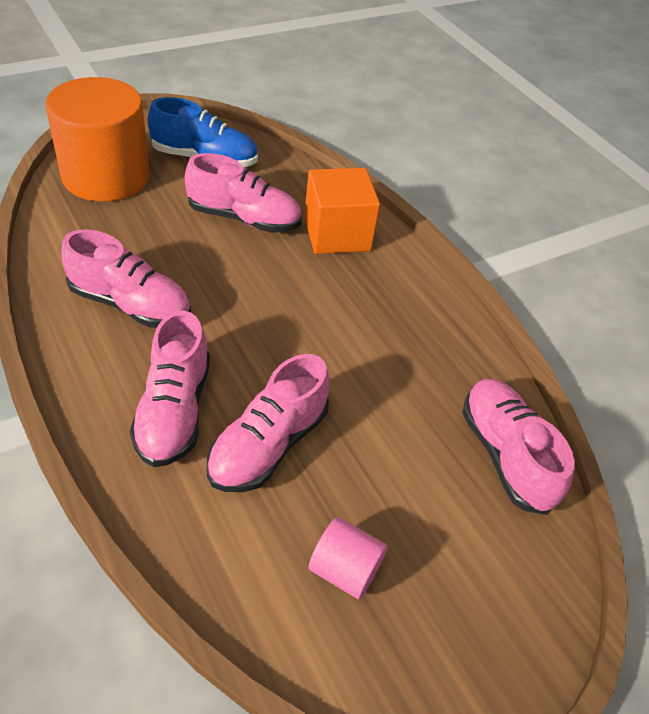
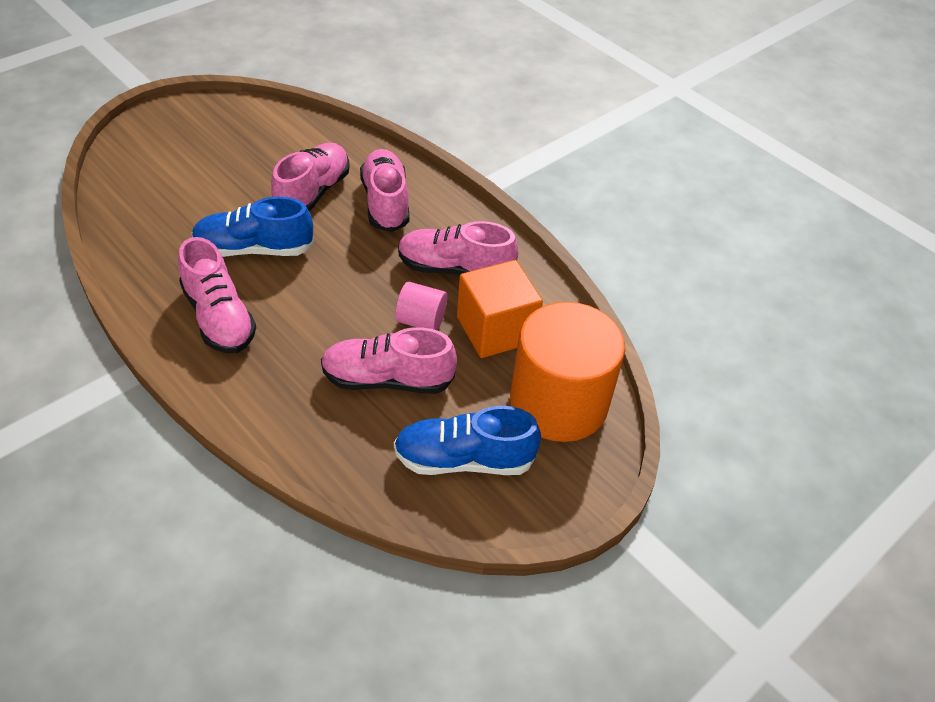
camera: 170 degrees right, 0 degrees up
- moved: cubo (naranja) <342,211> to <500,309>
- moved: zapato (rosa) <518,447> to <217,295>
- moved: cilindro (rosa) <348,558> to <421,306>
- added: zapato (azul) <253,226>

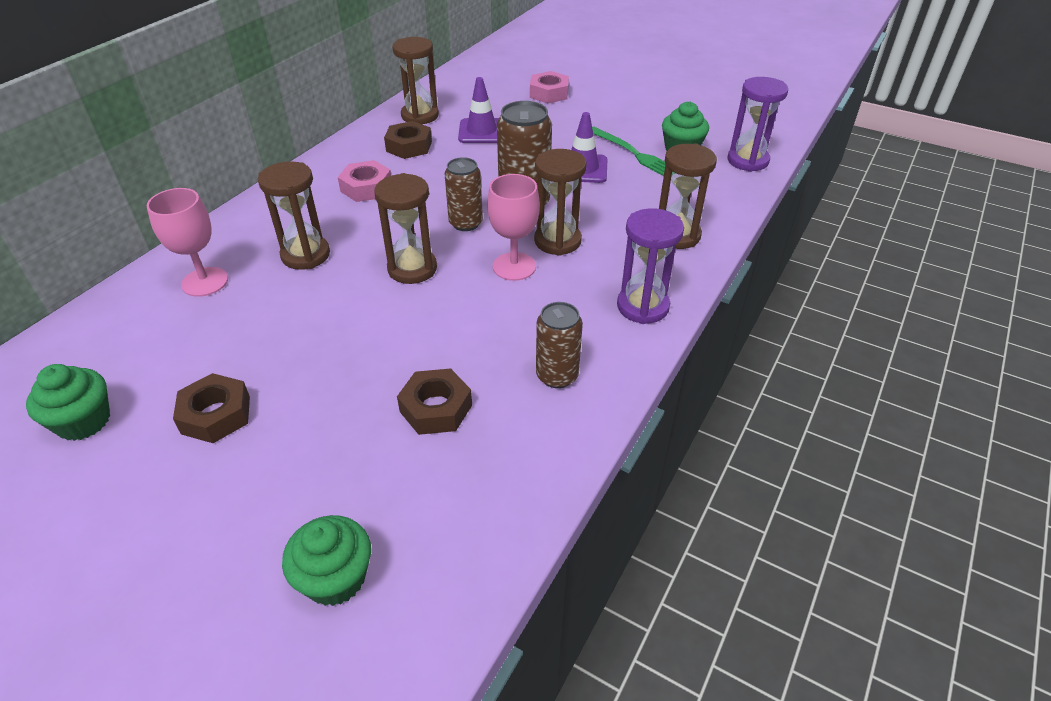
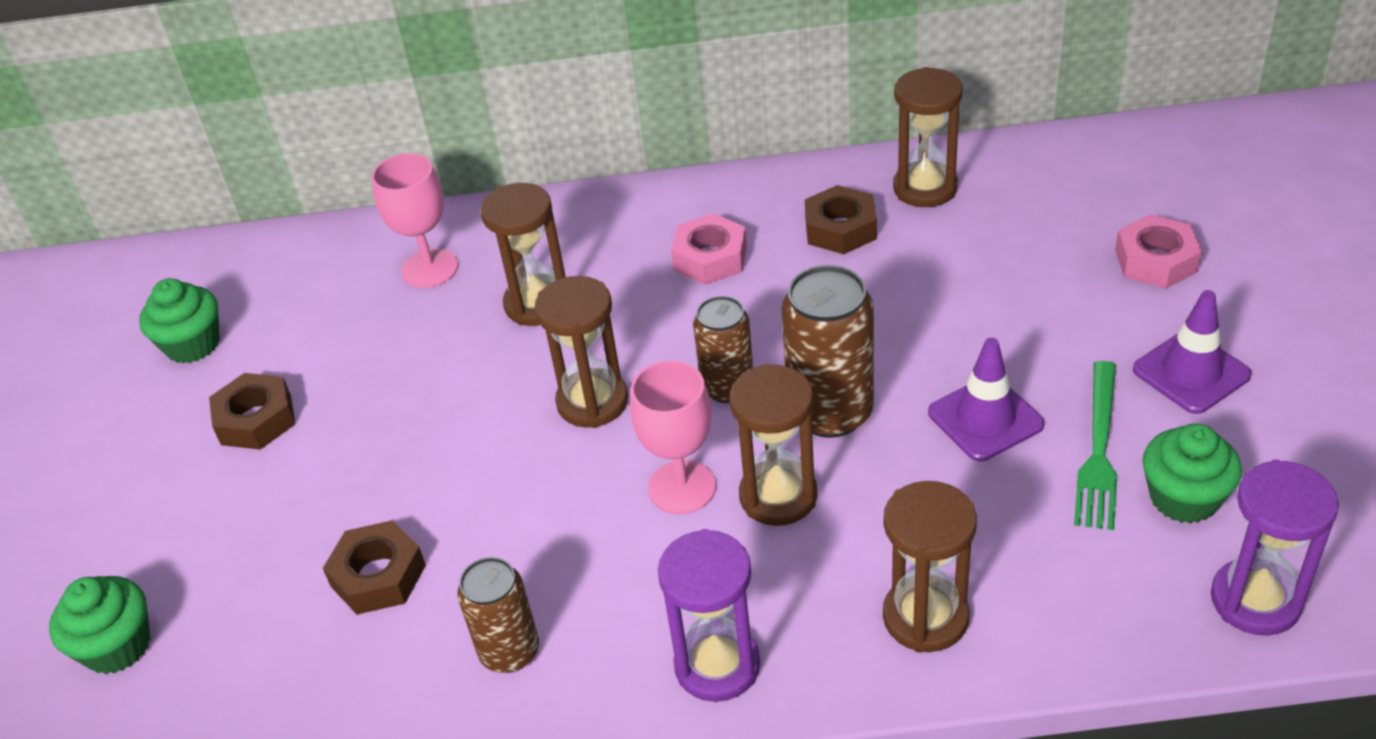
camera: 60 degrees right, 0 degrees up
- moved: cono de tráfico (morado) <478,110> to <1192,352>

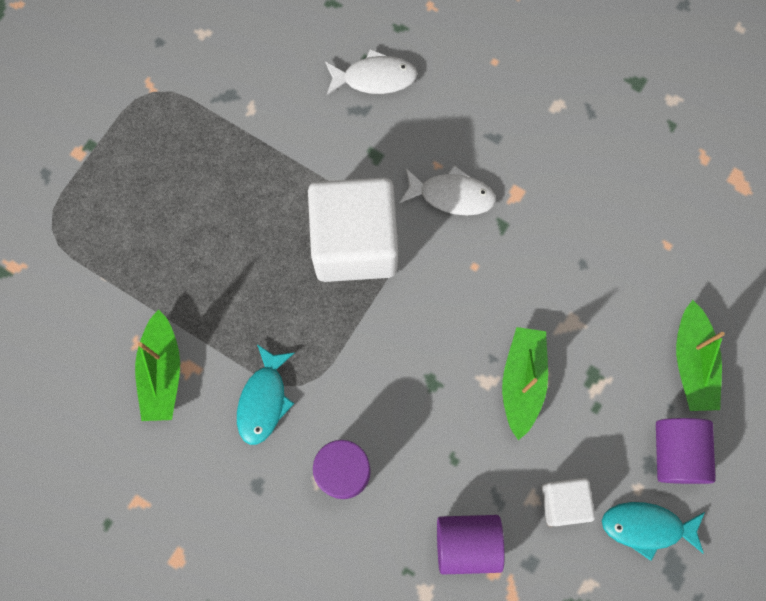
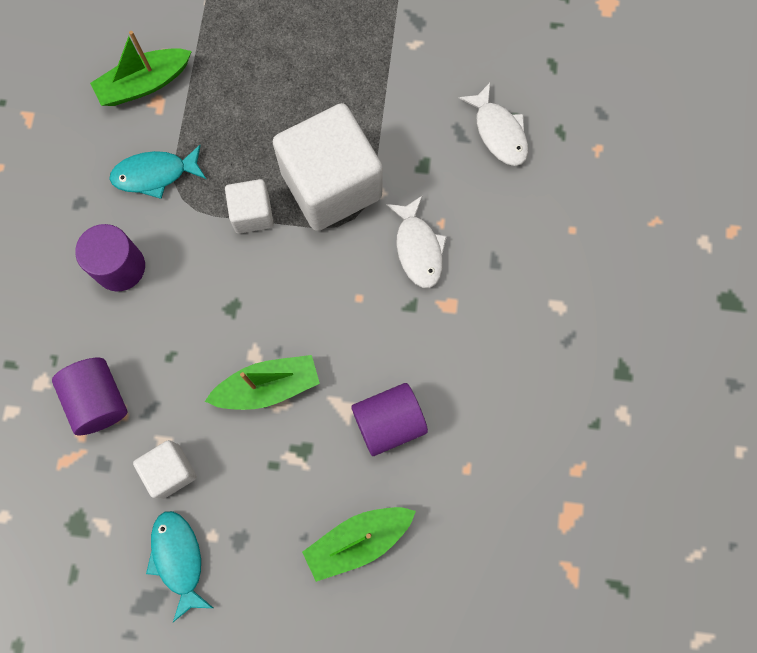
camera: 65 degrees right, 0 degrees up
- moved: cilindro (morado) <686,451> to <389,419>
- added: cubo (blanco) <249,206>

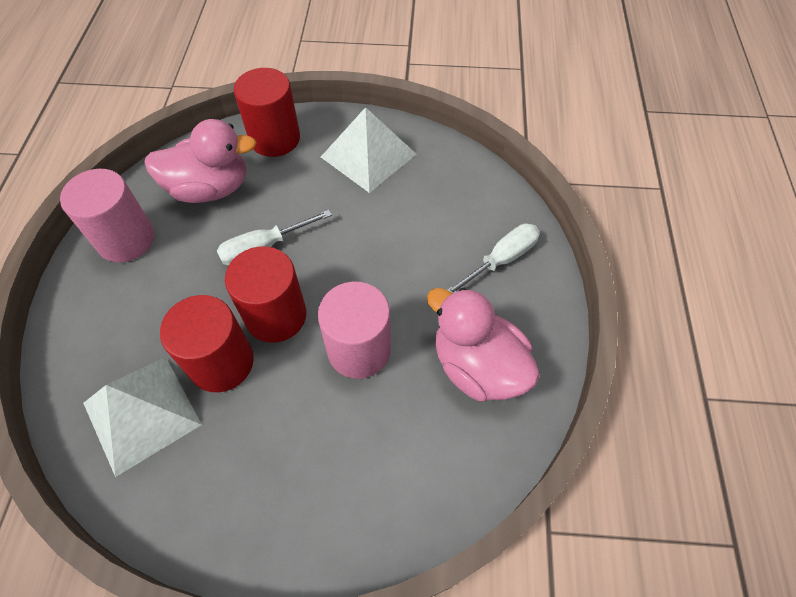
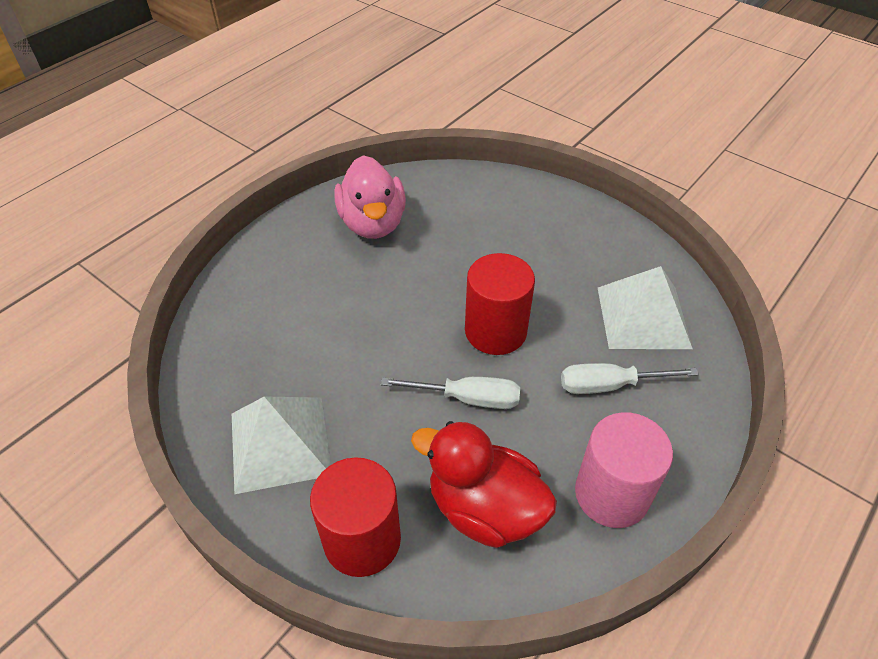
camera: 145 degrees left, 10 degrees down
- recoloured: pato (rosa) <201,161> to pato (rojo) <484,484>
- moved: destornillador (blanco) <493,258> to <630,378>
- removed: cilindro (rosa) <354,330>
- removed: cilindro (rojo) <207,343>

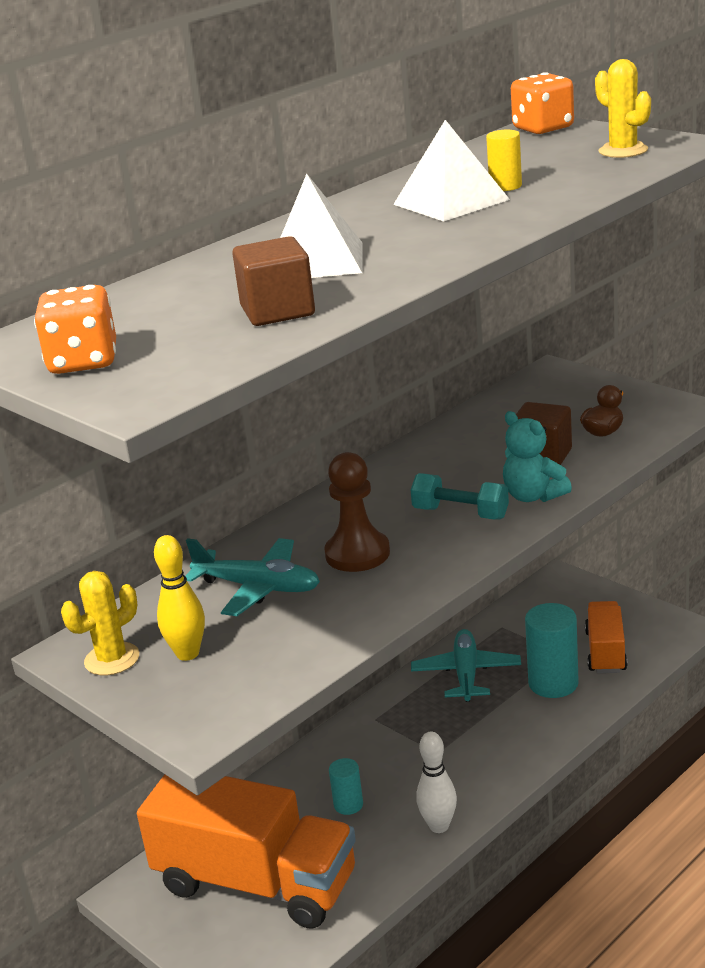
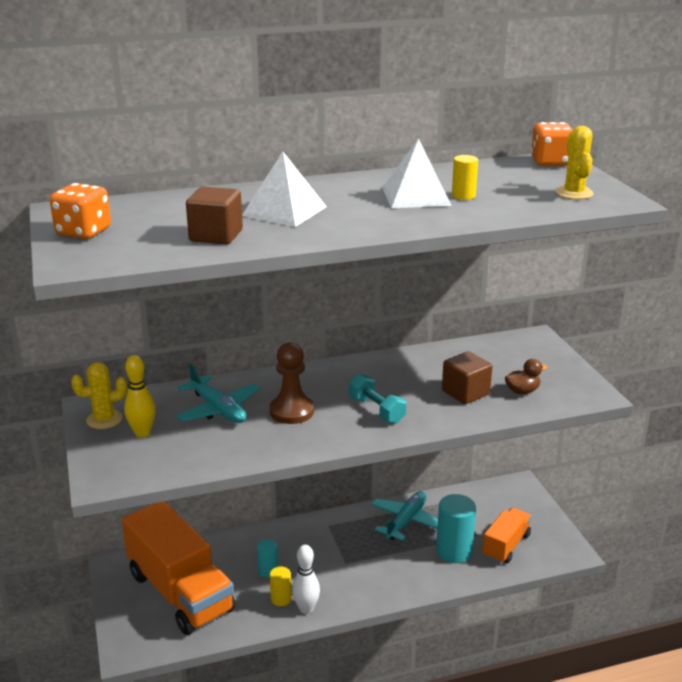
camera: 25 degrees right, 0 degrees up
- removed: osito (turquesa) <537,456>
- added: cilindro (amarillo) <281,586>

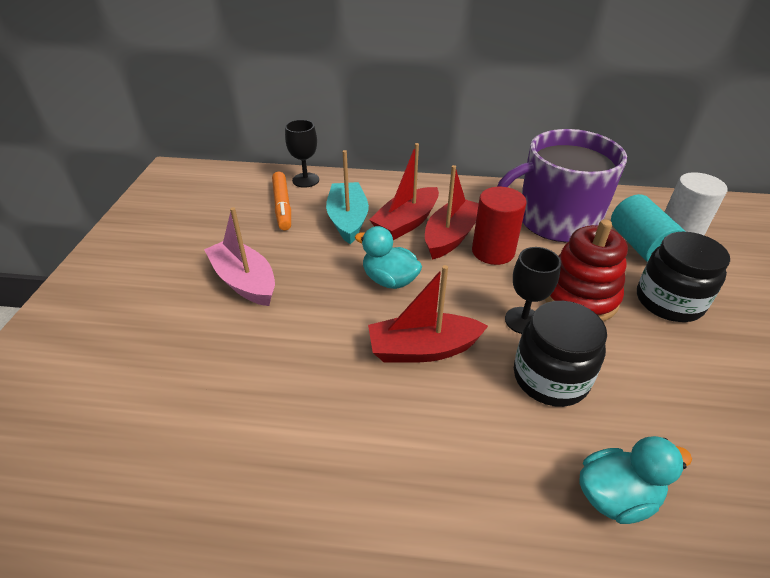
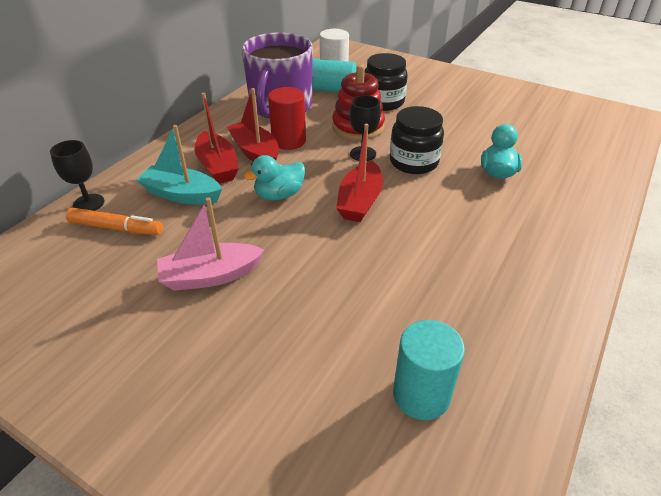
camera: 65 degrees left, 0 degrees up
- added: cilindro (turquesa) <429,370>

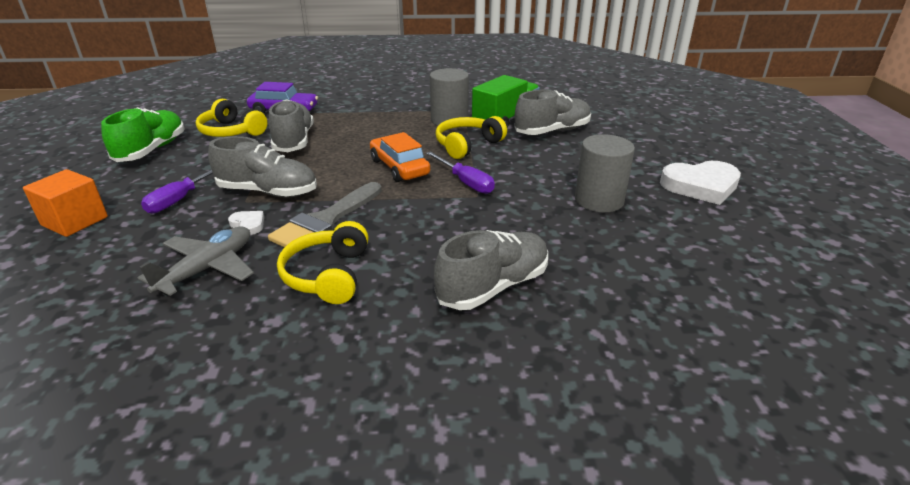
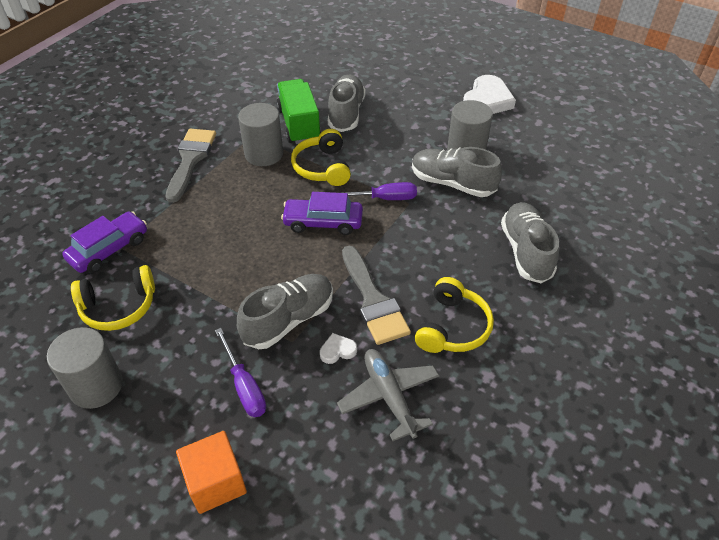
camera: 55 degrees left, 15 degrees up
- moved: zapato (gris) <291,125> to <457,172>
- replaced: zapato (verde) <143,134> to cilindro (gris) <85,368>
- recoloured: coche (naranja) <400,157> to coche (morado) <322,213>
- turned: auriculares (amarillo) <323,262> = <454,315> 105 degrees counterclockwise
- added: pincel (gris) <191,166>

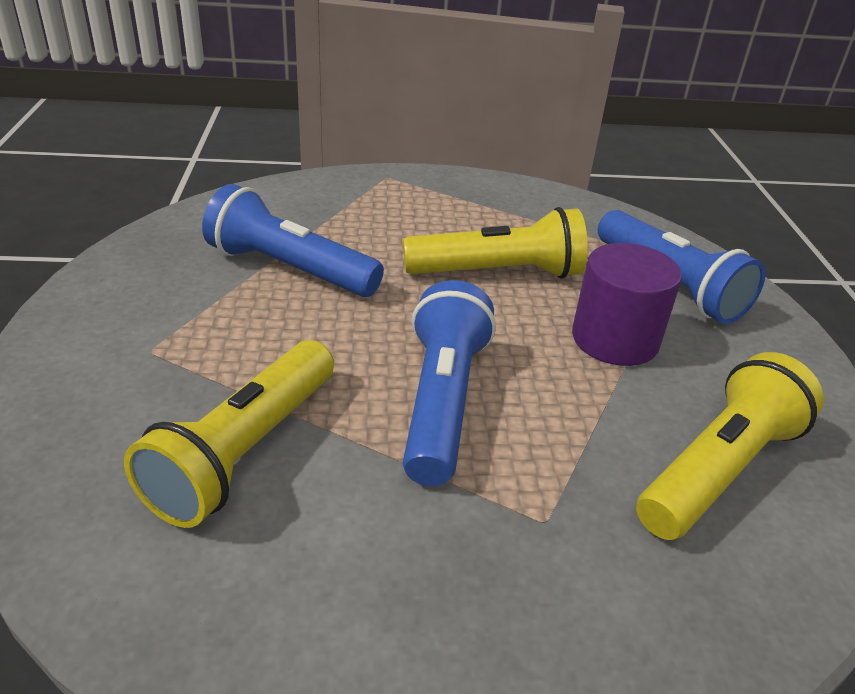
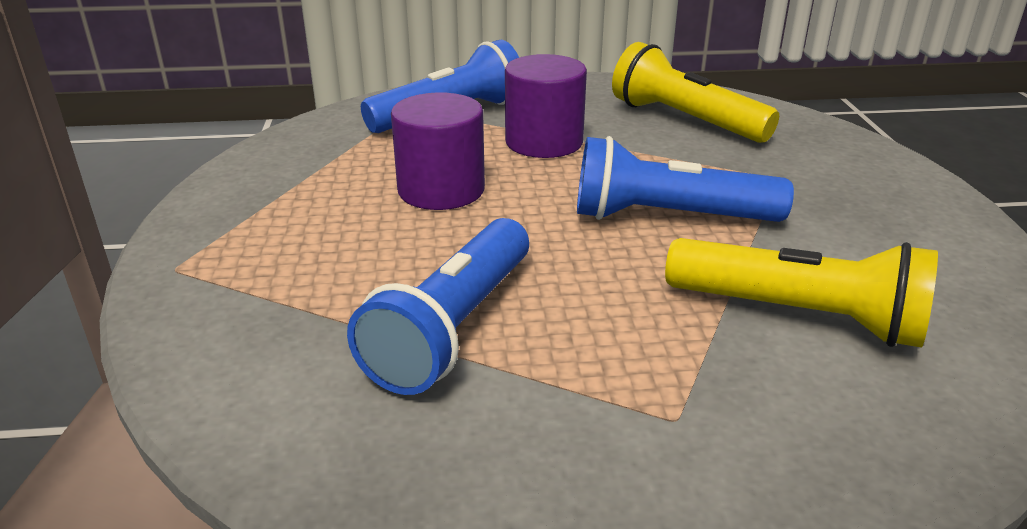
camera: 90 degrees left, 5 degrees down
- replaced: lámpara de mano (amarillo) <495,243> to cilindro (morado) <438,151>

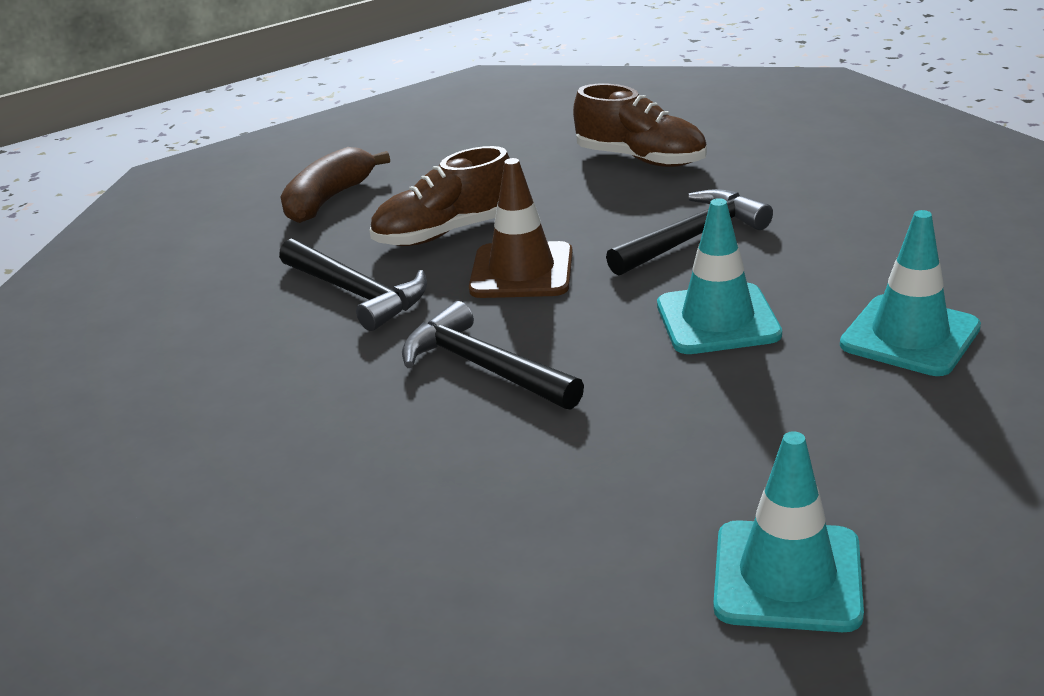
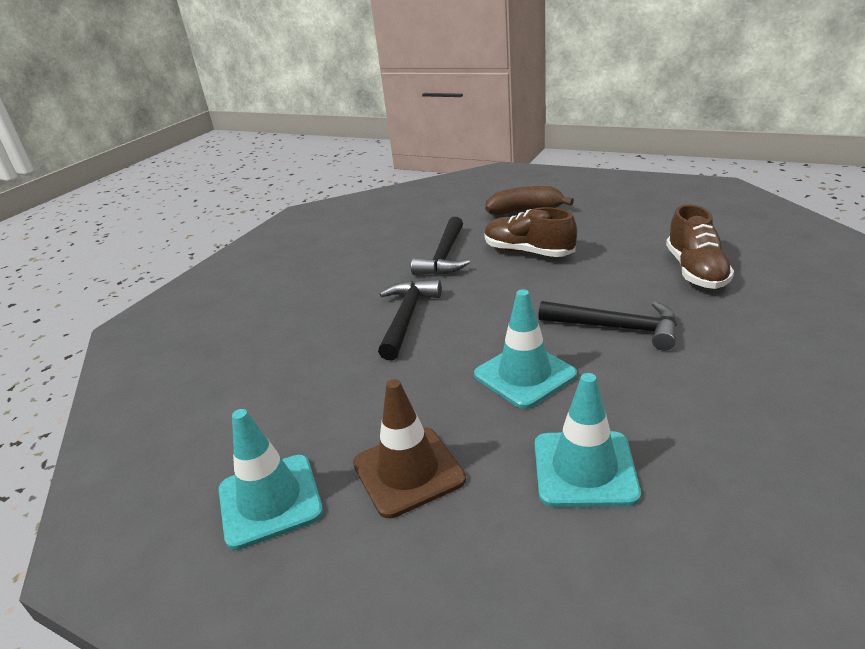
camera: 60 degrees right, 0 degrees up
- moved: cono de tráfico (marrón) <521,228> to <409,448>

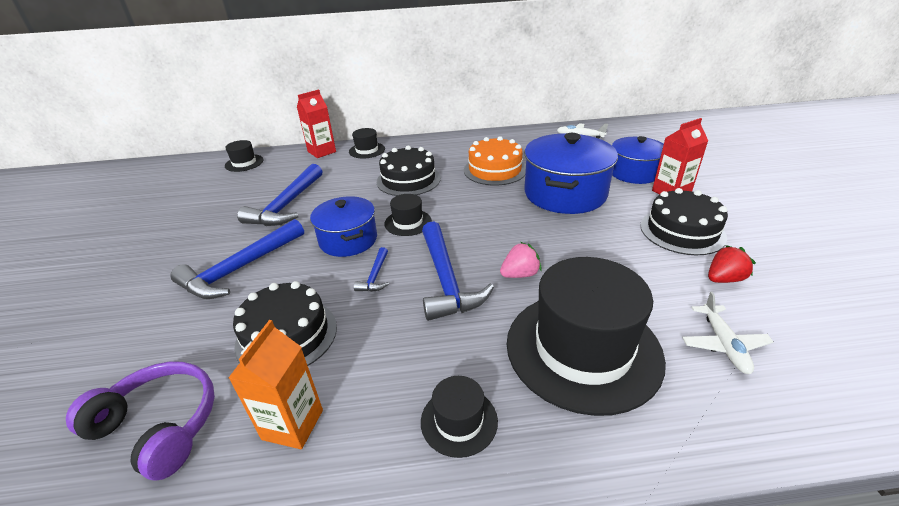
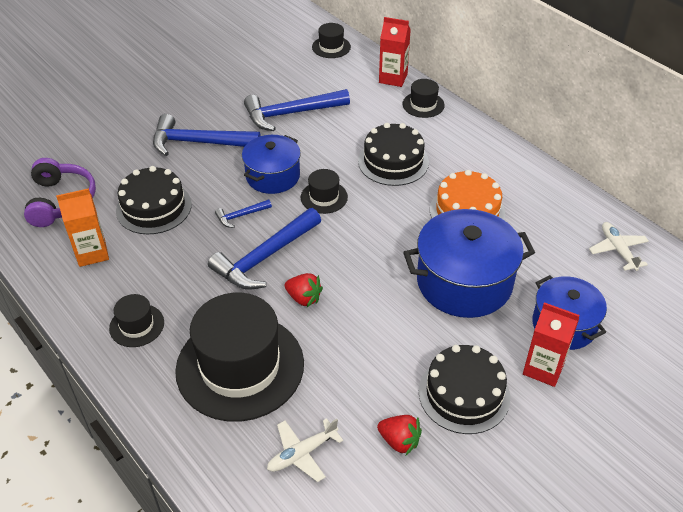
camera: 55 degrees right, 10 degrees up
- recoloured: fresa (rosa) <521,260> to fresa (rojo) <304,290>

